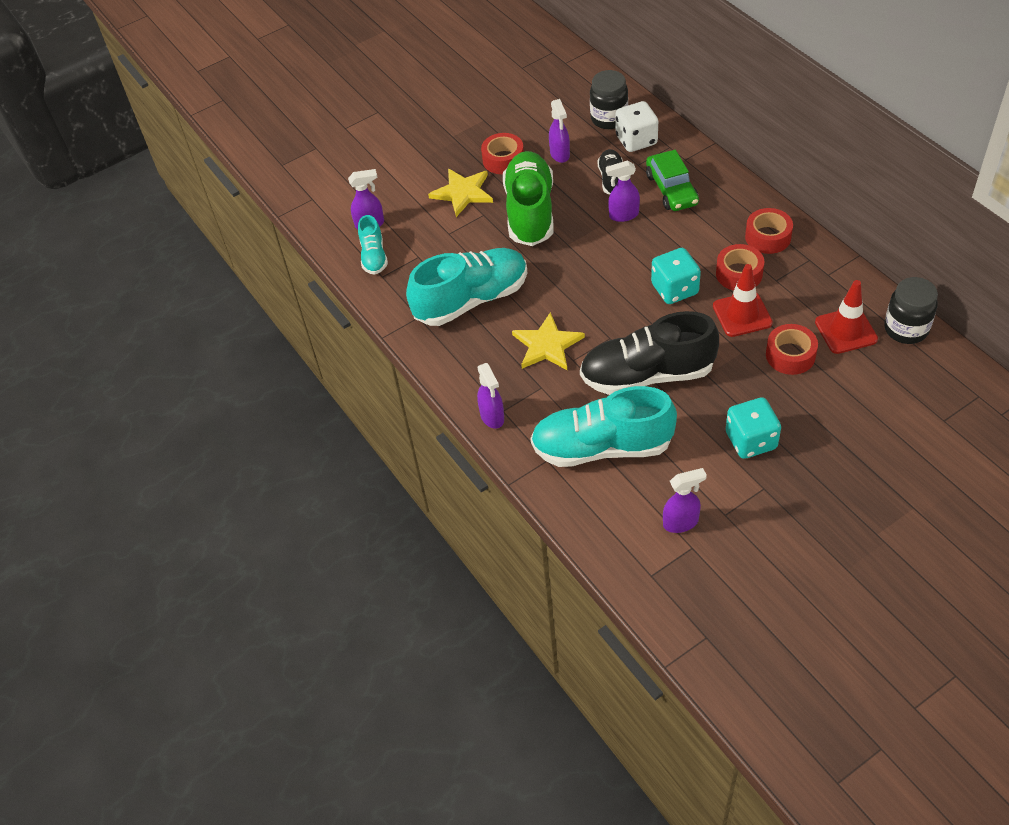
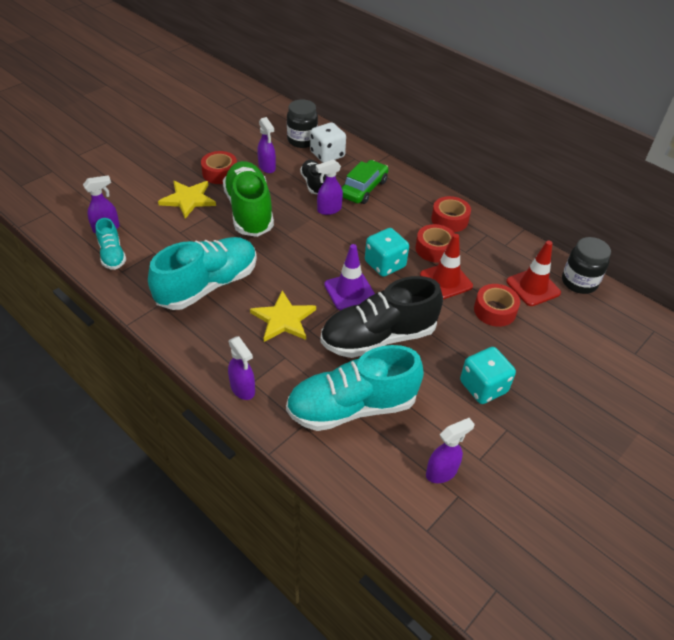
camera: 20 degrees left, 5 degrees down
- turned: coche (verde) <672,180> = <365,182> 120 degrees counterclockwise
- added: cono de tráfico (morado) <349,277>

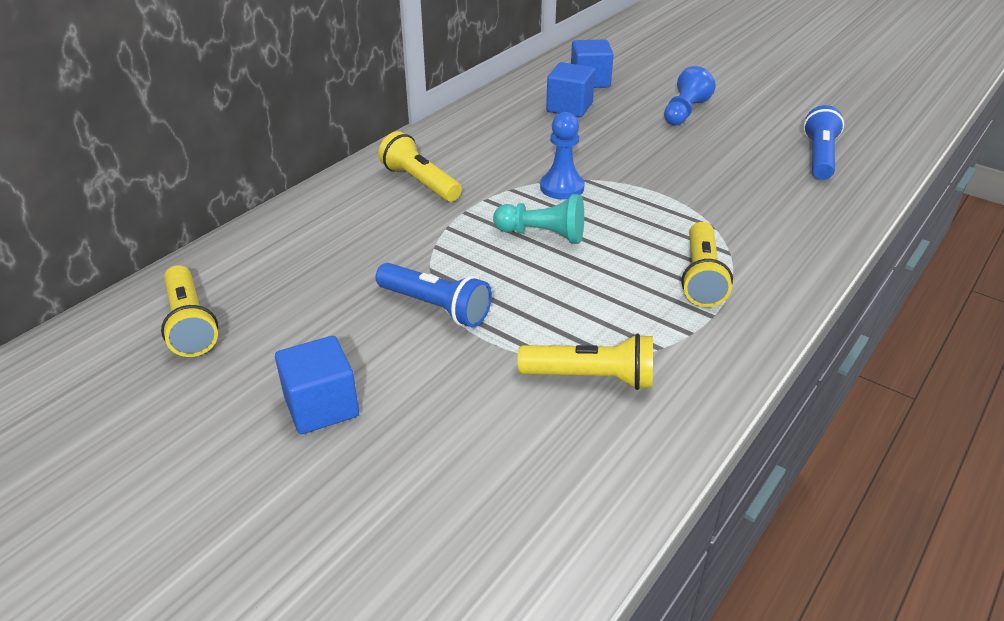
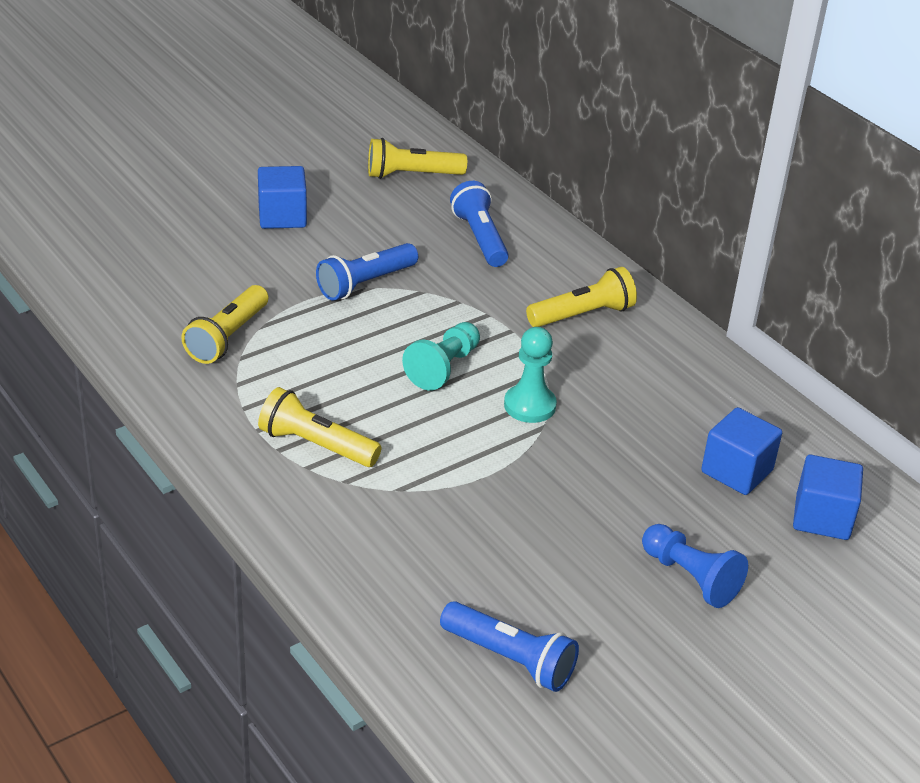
camera: 105 degrees right, 0 degrees up
- recoloured: peón (azul) <562,156> to peón (turquesa) <530,375>
- added: lámpara de mano (azul) <479,224>

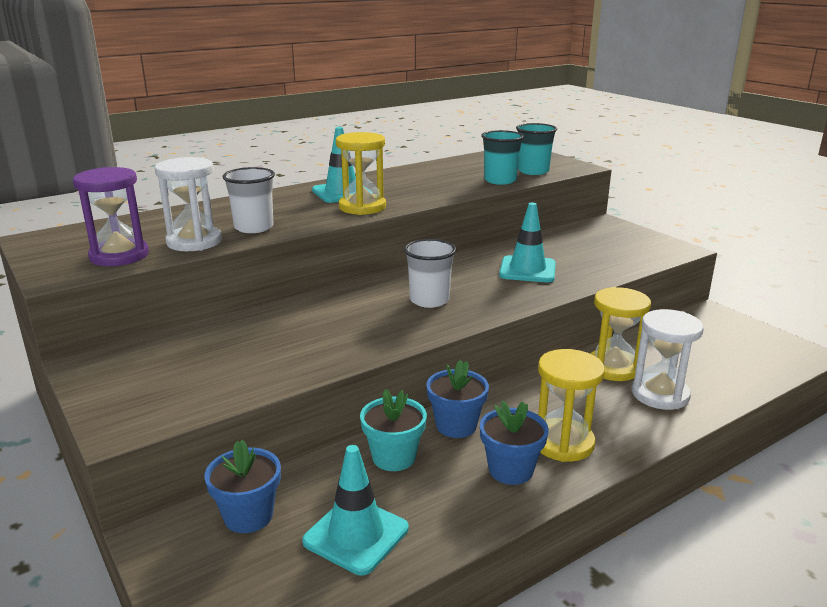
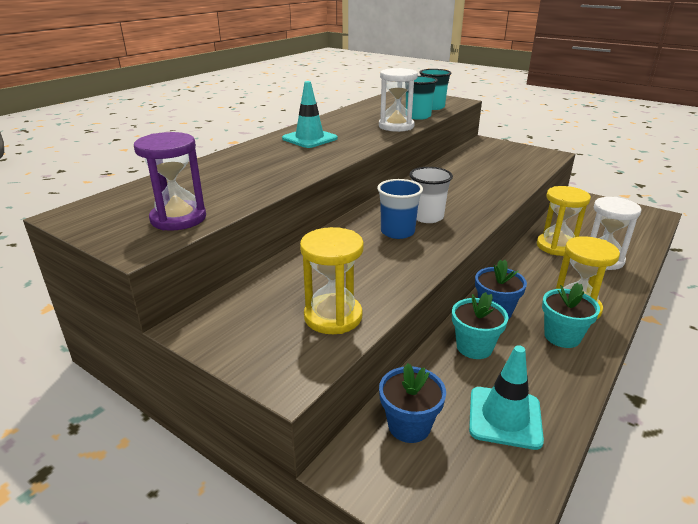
camera: 20 degrees left, 5 degrees up
- moved: reloj de arena (amarillo) <361,173> to <332,280>
- moved: reloj de arena (blanco) <188,204> to <398,100>
- removed: vaso (blanco) <249,200>
- removed: cono de tráfico (turquesa) <527,242>
- recoloured: maceta (azul) <514,442> to maceta (turquesa) <571,315>
- added: vaso (azul) <400,209>

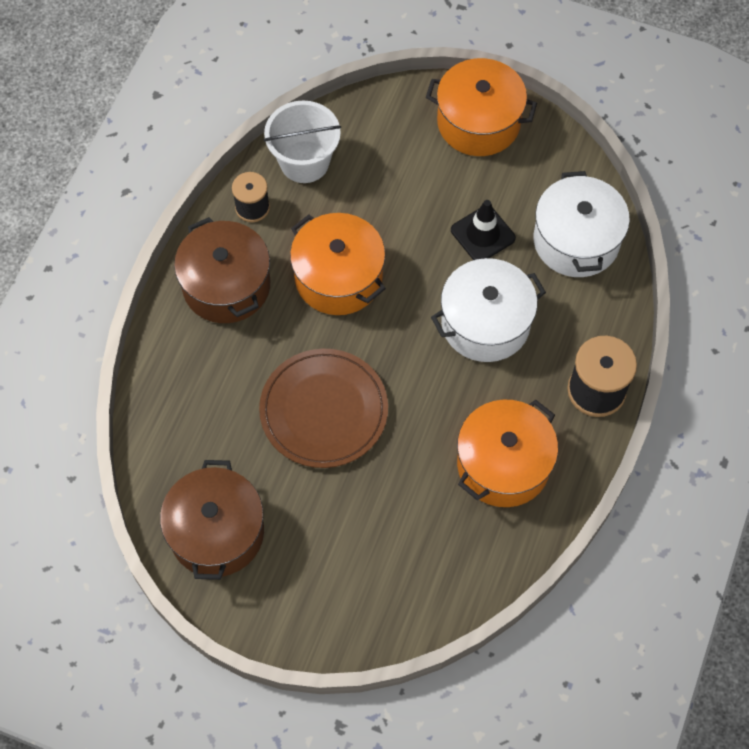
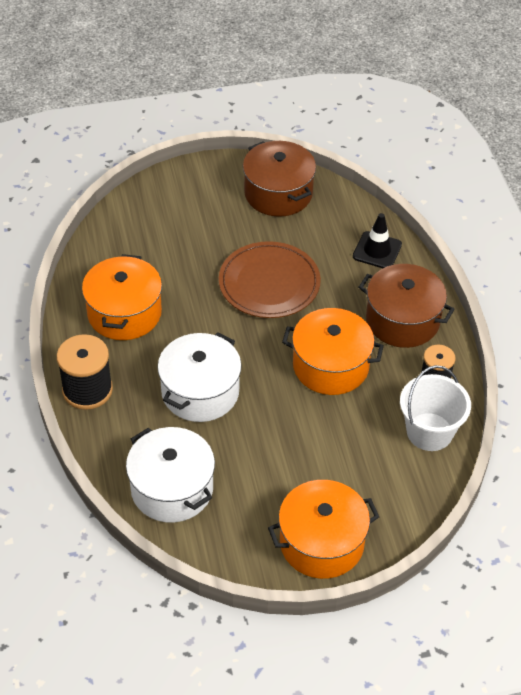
camera: 145 degrees right, 15 degrees down
- moved: cono de tráfico (negro) <483,230> to <377,240>

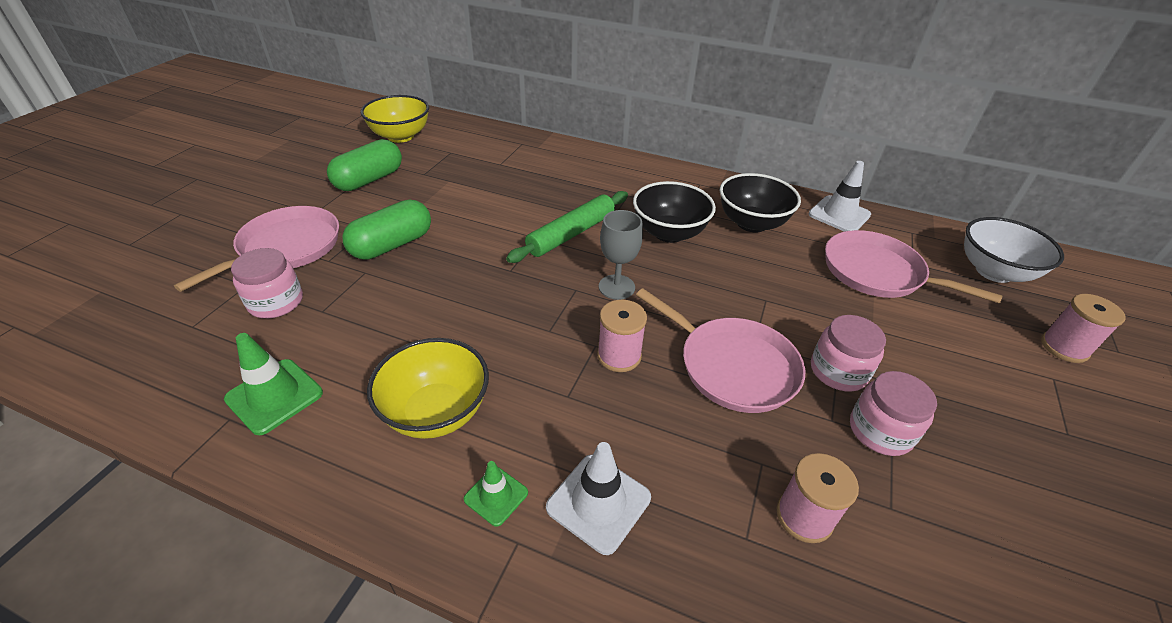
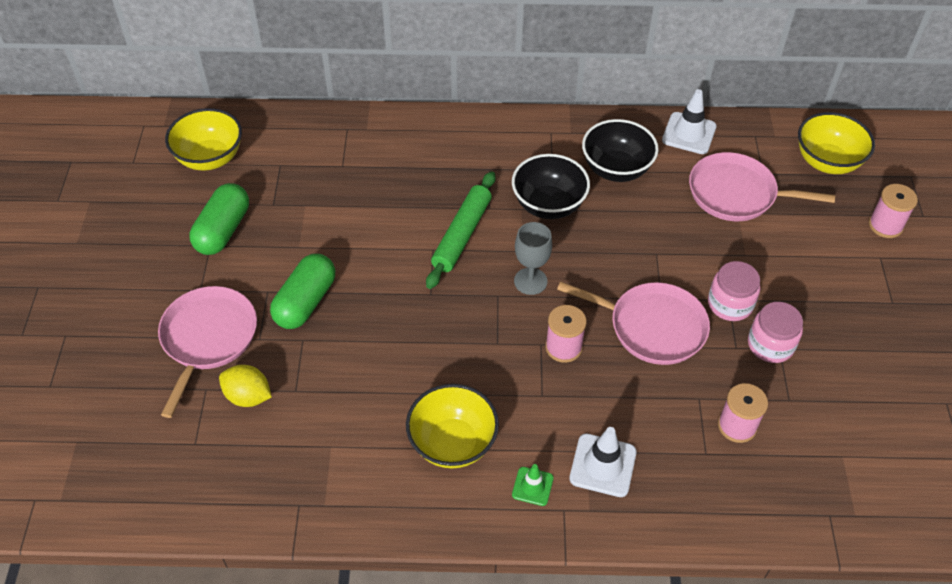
camera: 20 degrees left, 10 degrees up
- recoloured: cuenco (blanco) <1014,250> to cuenco (amarillo) <836,143>
- replaced: tarro (rosa) <267,283> to limón (amarillo) <245,386>
- removed: cono de tráfico (verde) <273,384>

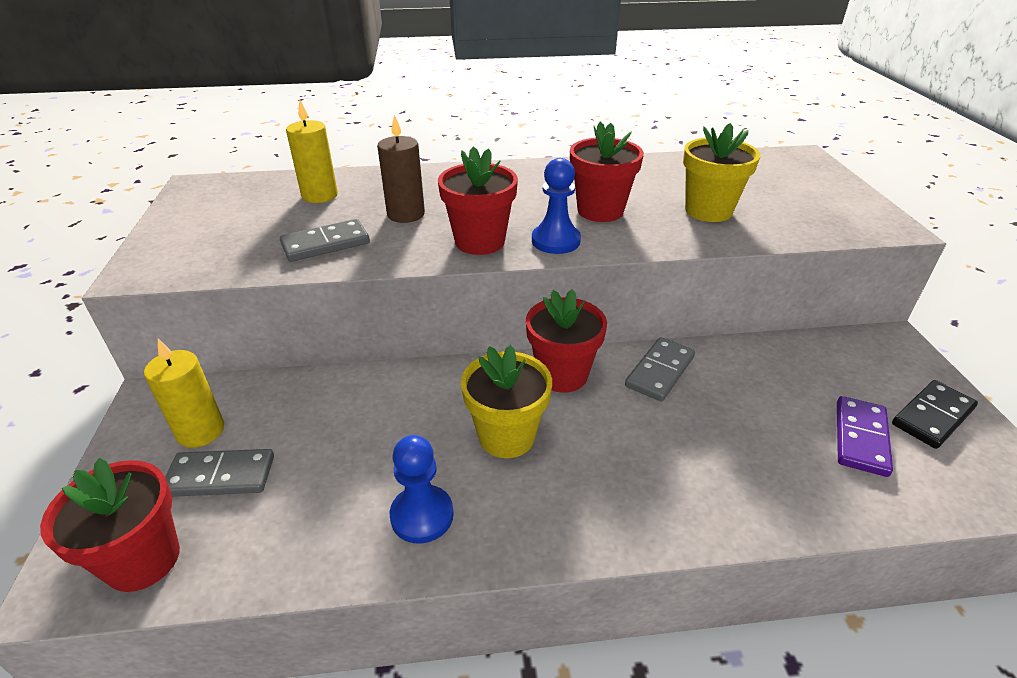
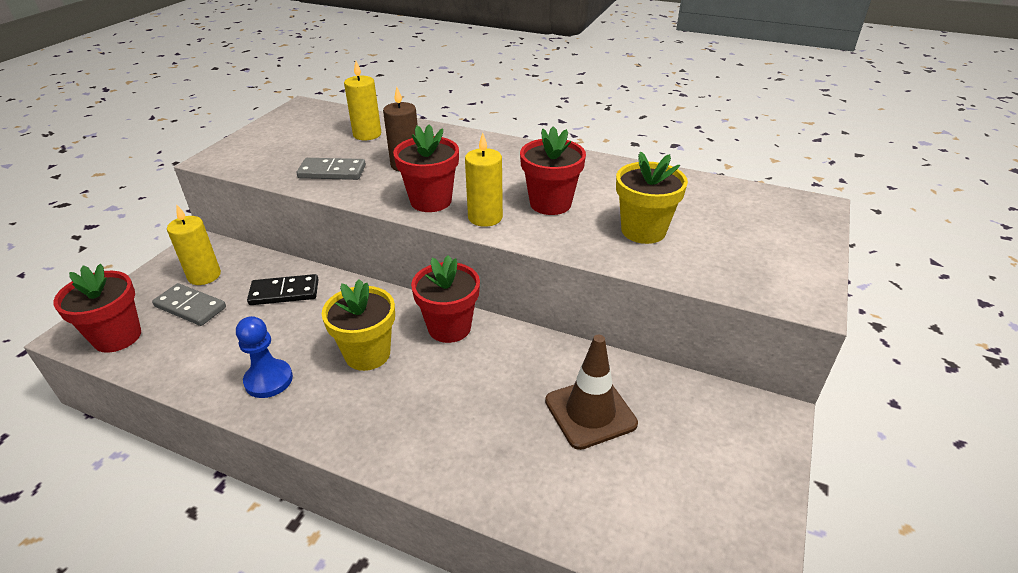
camera: 30 degrees right, 0 degrees up
- replaced: peón (azul) <556,206> to vela (amarillo) <484,179>
- removed: ficha de dominó (gris) <660,369>
- moved: ficha de dominó (negro) <935,414> to <283,289>
- removed: ficha de dominó (morado) <865,436>
- added: cono de tráfico (marrón) <591,392>

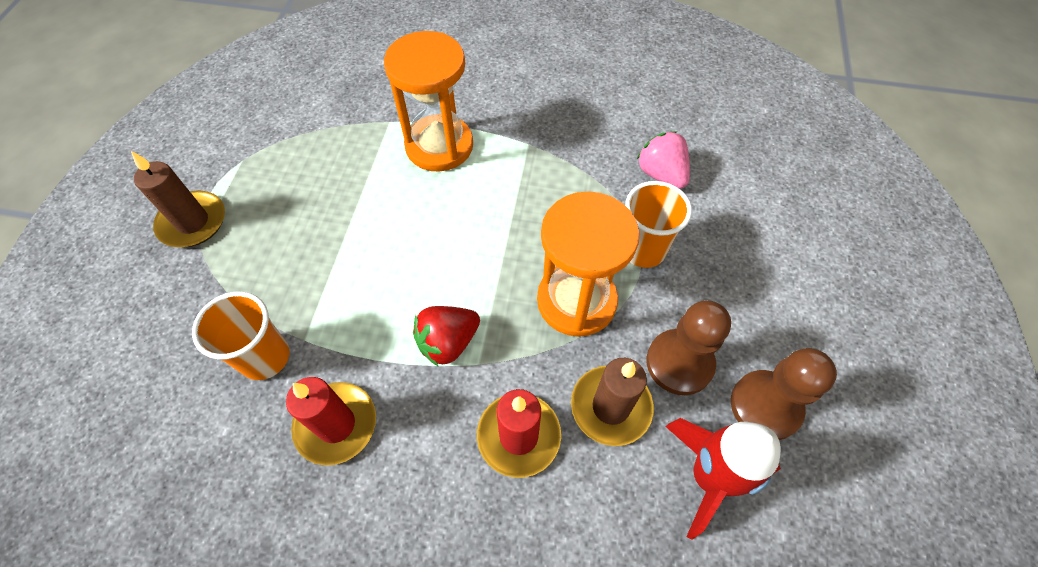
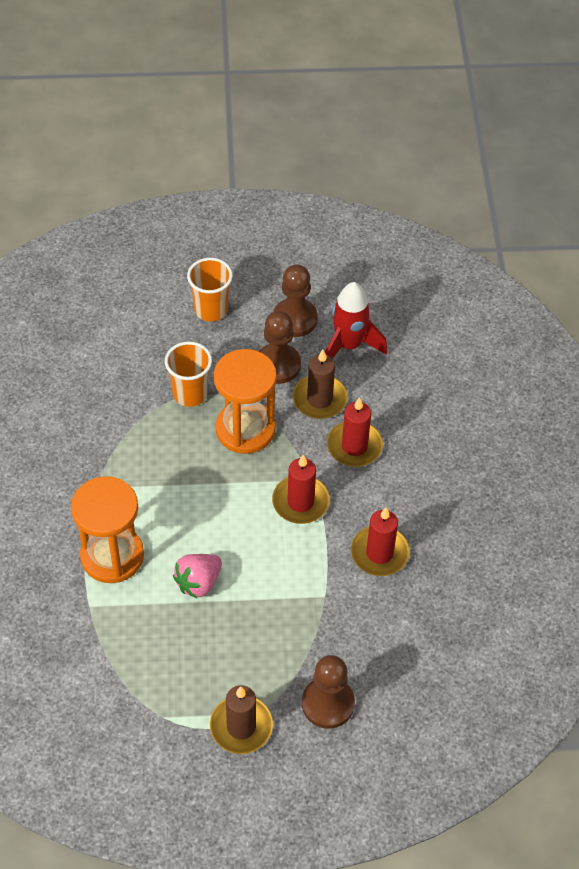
camera: 105 degrees left, 5 degrees down
- moved: fresa (rosa) <663,160> to <197,576>
- moved: vaso (naranja) <241,335> to <210,289>
- replaced: fresa (rojo) <446,336> to vela (rojo) <301,489>
- added: peón (marrón) <328,692>

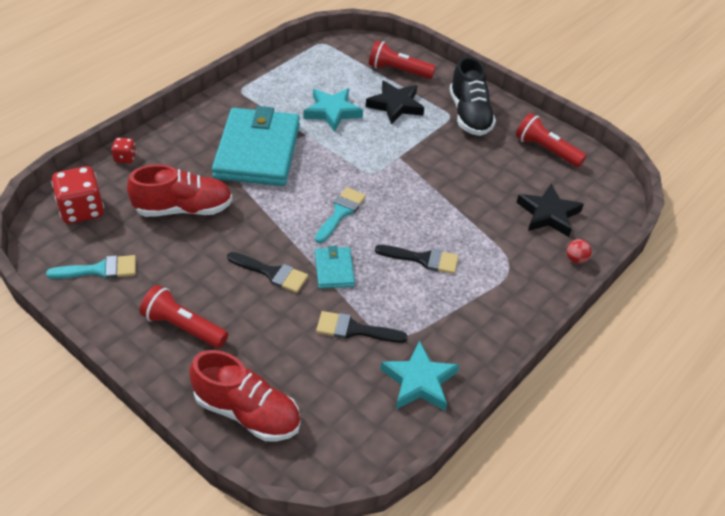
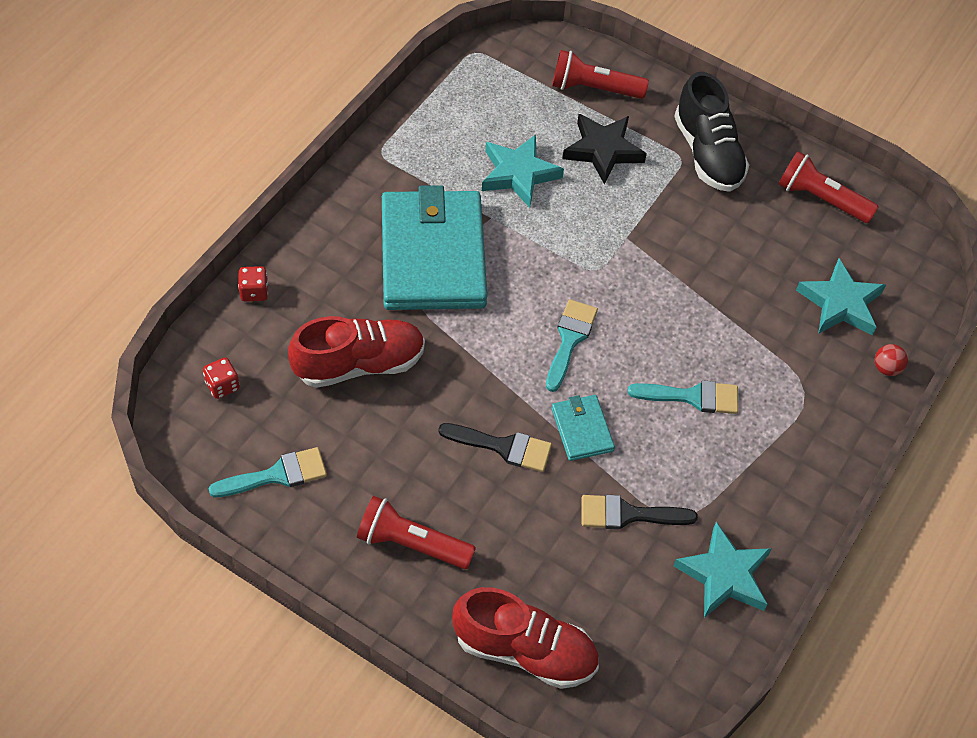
camera: 10 degrees left, 10 degrees up
- resized: dado (rojo) <77,195> = <221,378> x0.51
- recoloured: estrella (negro) <550,210> to estrella (turquesa) <841,297>
- recoloured: pincel (negro) <417,259> to pincel (turquesa) <682,397>

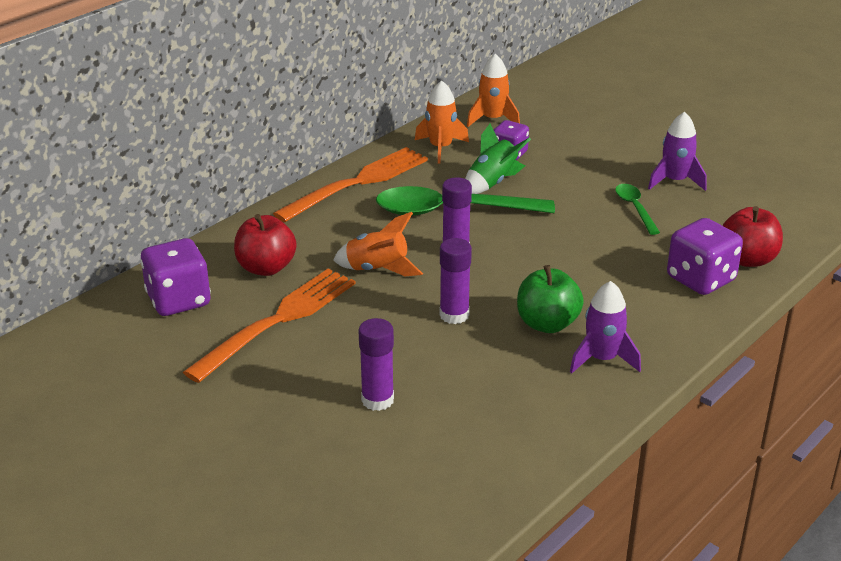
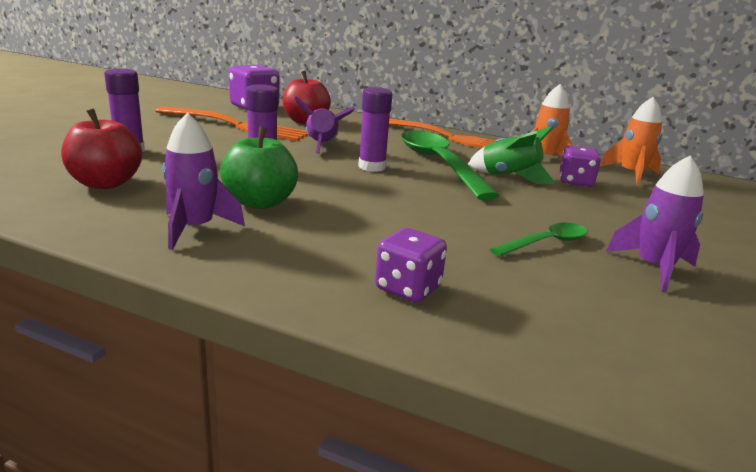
camera: 70 degrees right, 10 degrees down
- moved: manzana (rojo) <752,236> to <101,149>
- recoloured: cohete (naranja) <378,244> to cohete (morado) <325,124>
- resized: dado (morado) <705,256> = <411,265> x0.64

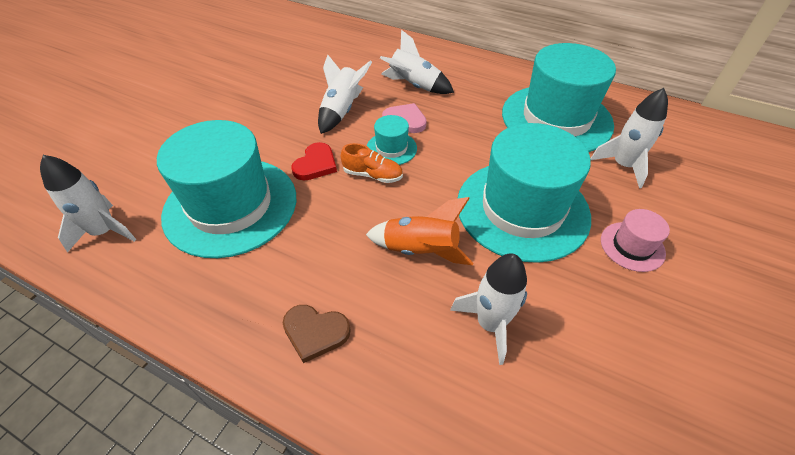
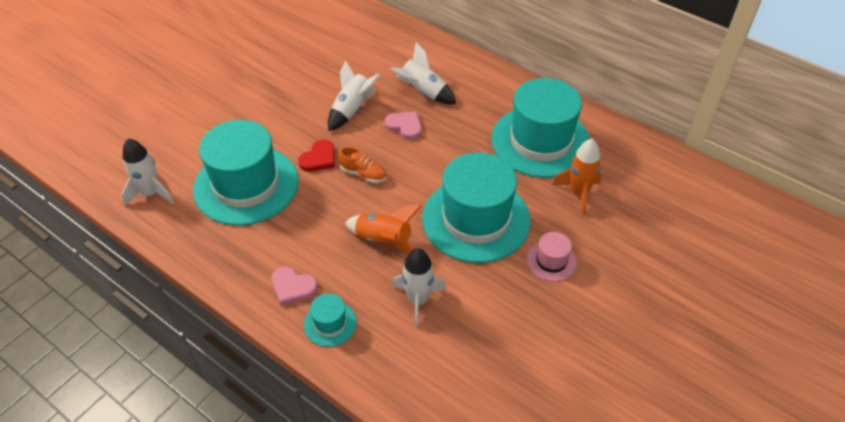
camera: 10 degrees right, 0 degrees up
- recoloured: cohete (blanco) <629,138> to cohete (naranja) <577,177>
- moved: sombrero (turquesa) <392,140> to <330,320>
- recoloured: corazón (marrón) <317,334> to corazón (rosa) <294,286>

